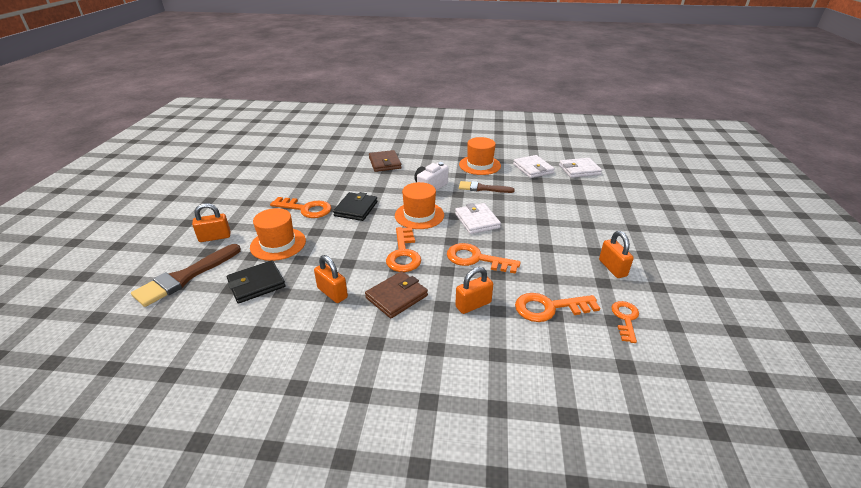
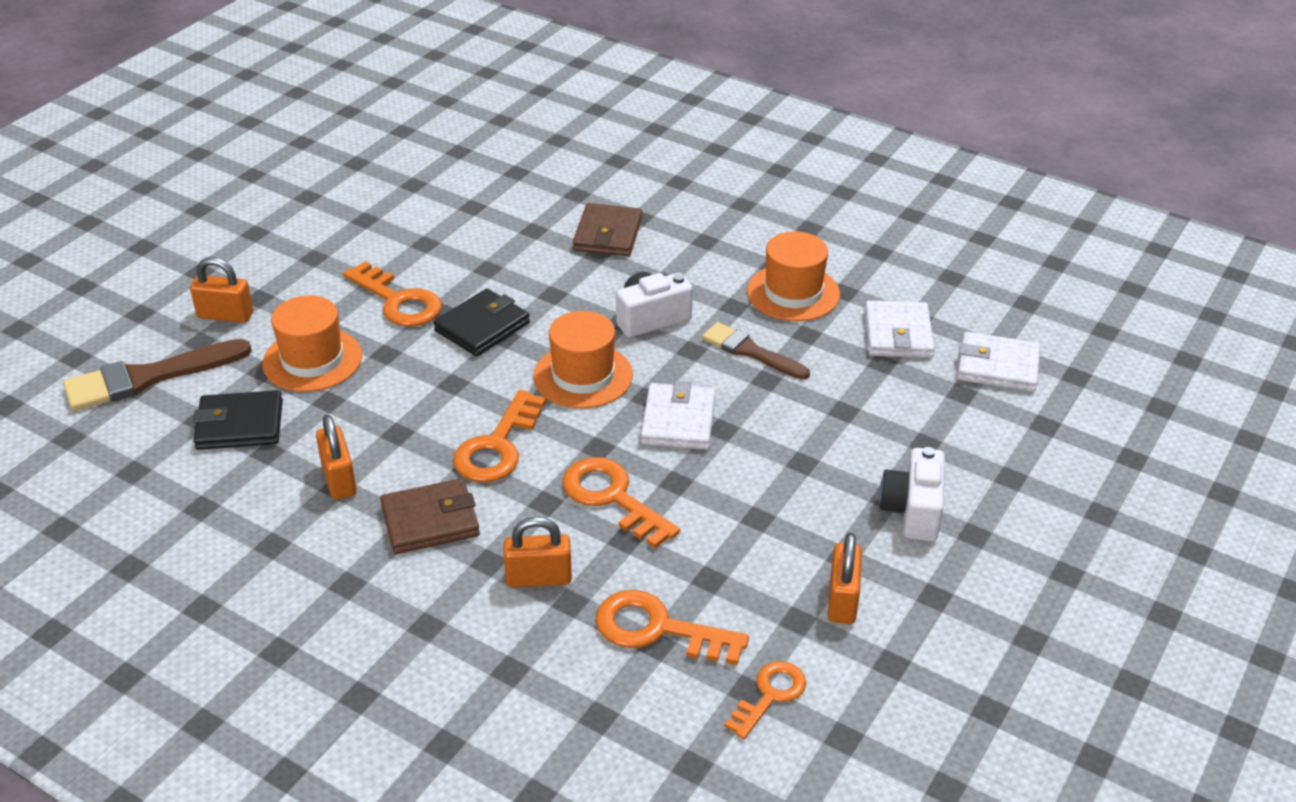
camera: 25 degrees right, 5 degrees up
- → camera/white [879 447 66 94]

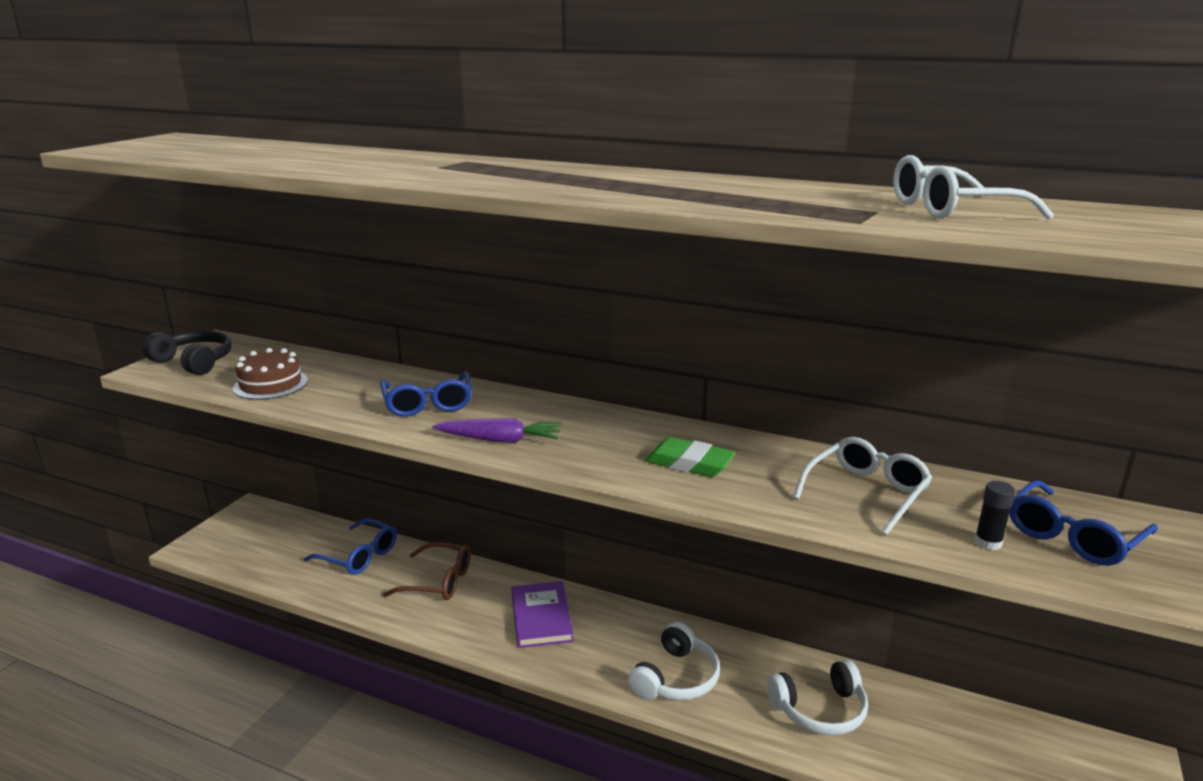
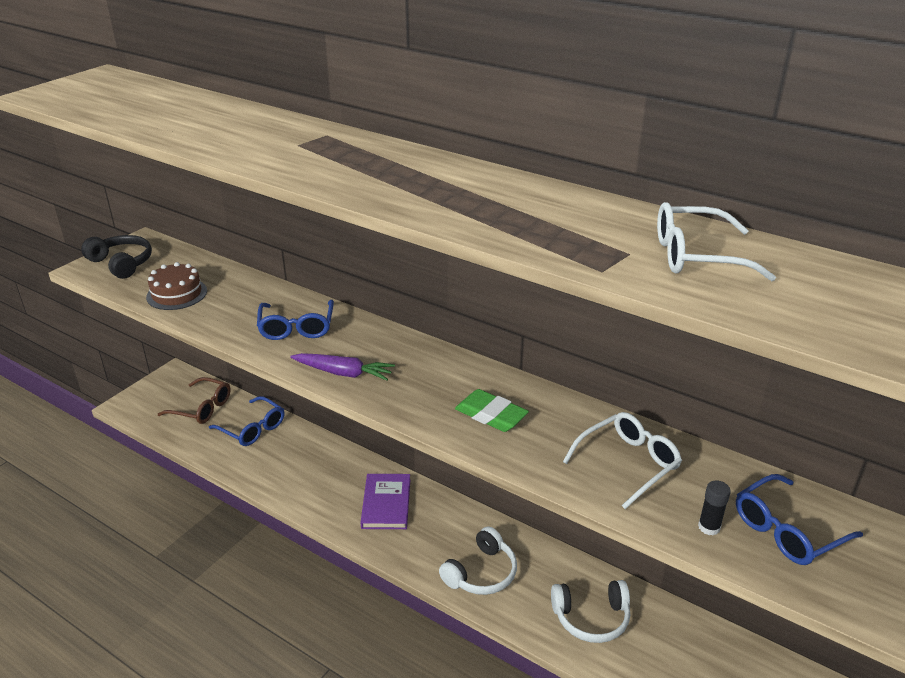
camera: 10 degrees right, 10 degrees up
glasses/brown [383 542 88 58] → glasses/brown [158 377 73 47], relocated

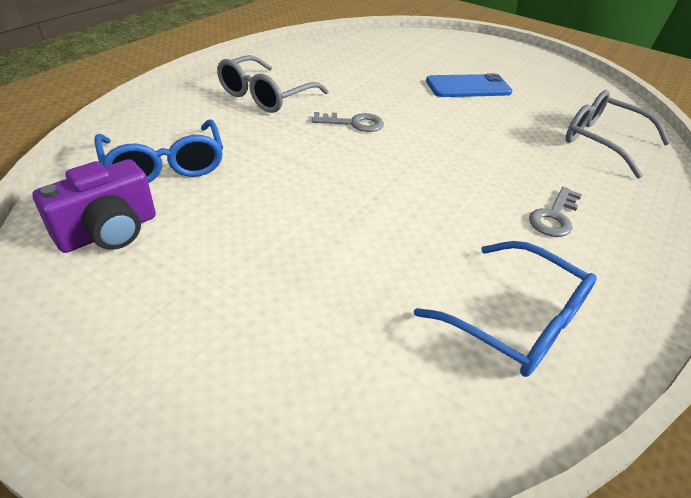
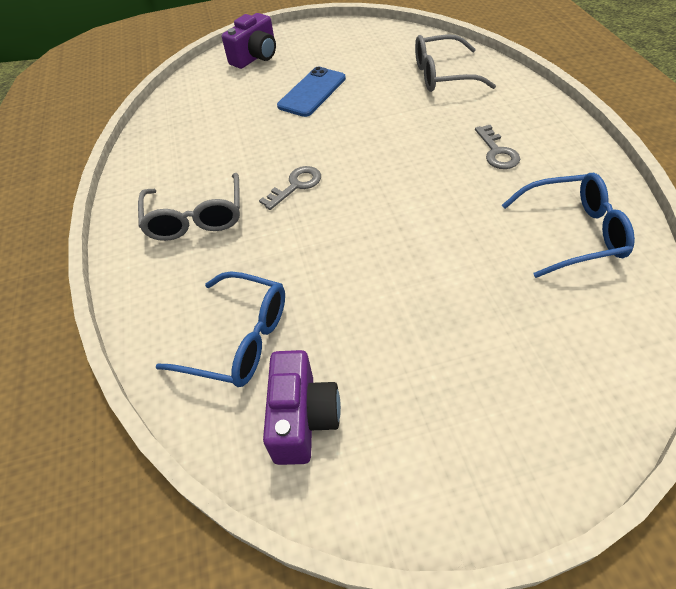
camera: 40 degrees left, 10 degrees up
- → camera/purple [222 13 54 56]

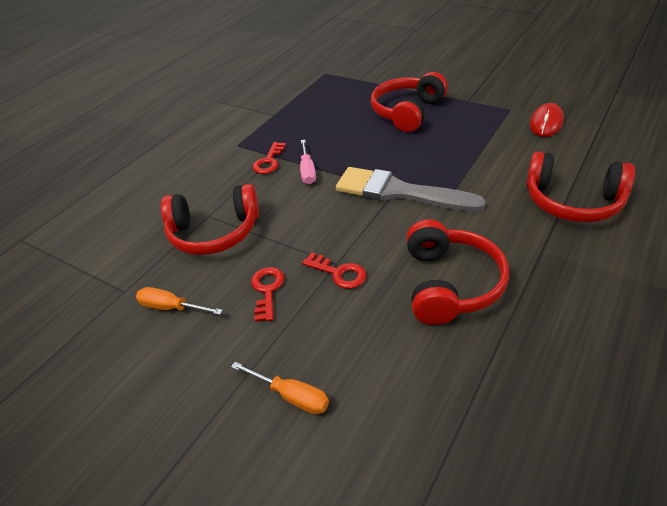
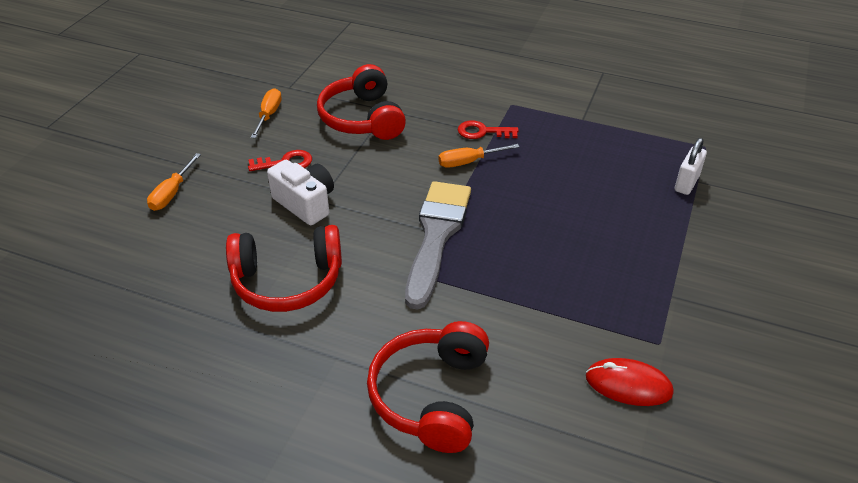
camera: 75 degrees right, 0 degrees up
headphones/red [371 72 77 60] → -
screwdriver/pink [300 140 16 44] → screwdriver/orange [438 144 82 24]
key/red [302 252 64 37] → camera/white [267 160 67 65]
- → padlock/white [675 138 32 57]

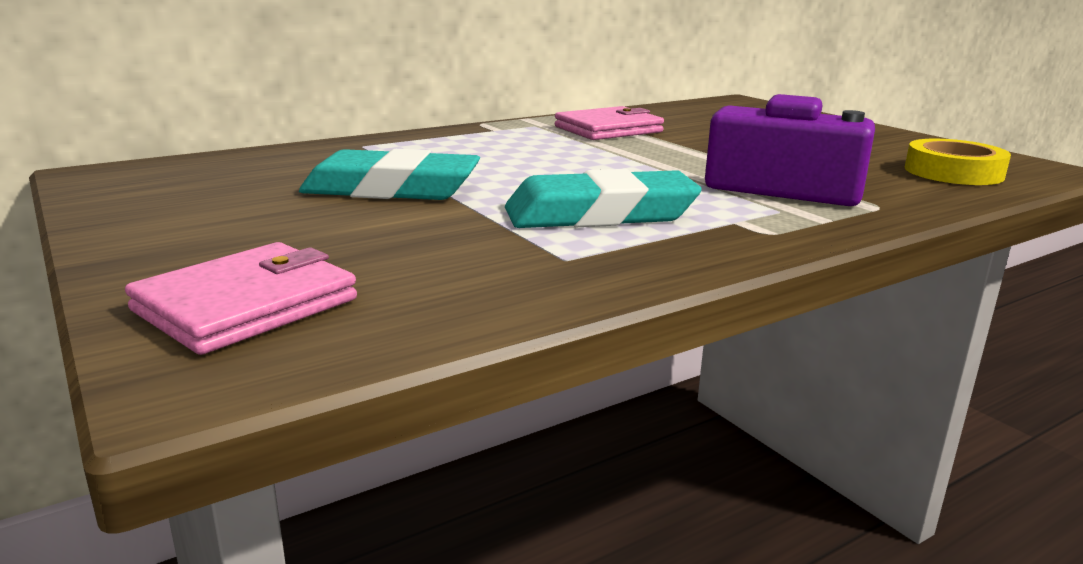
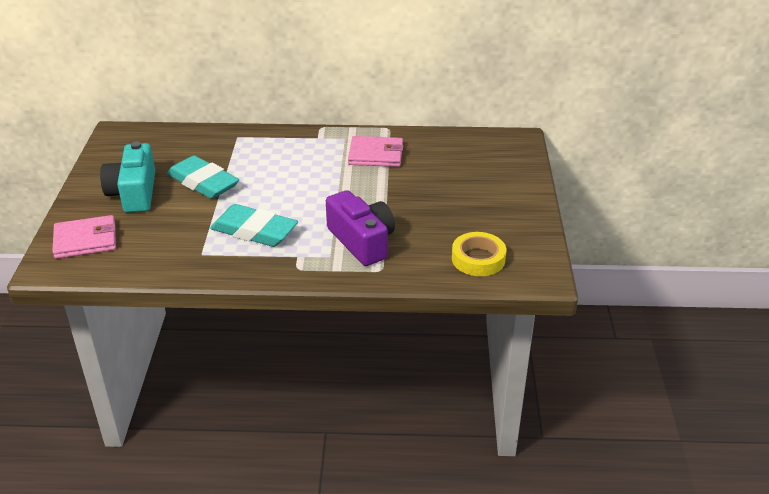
camera: 35 degrees right, 15 degrees up
- → camera/turquoise [100 142 55 71]

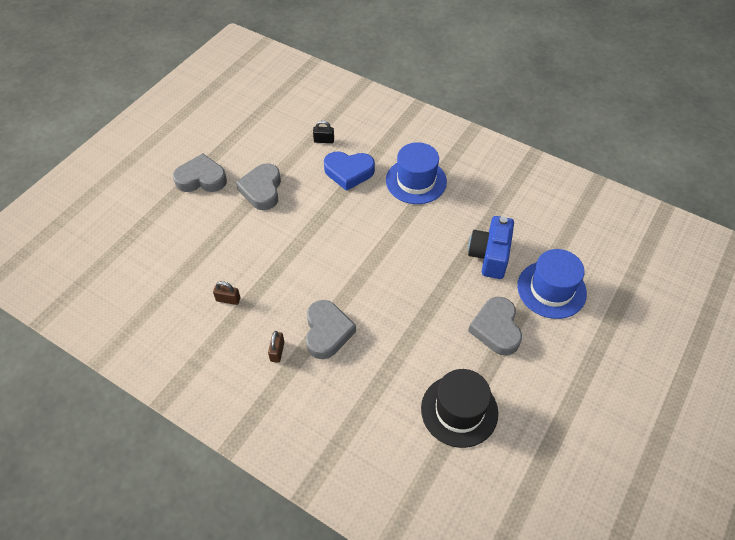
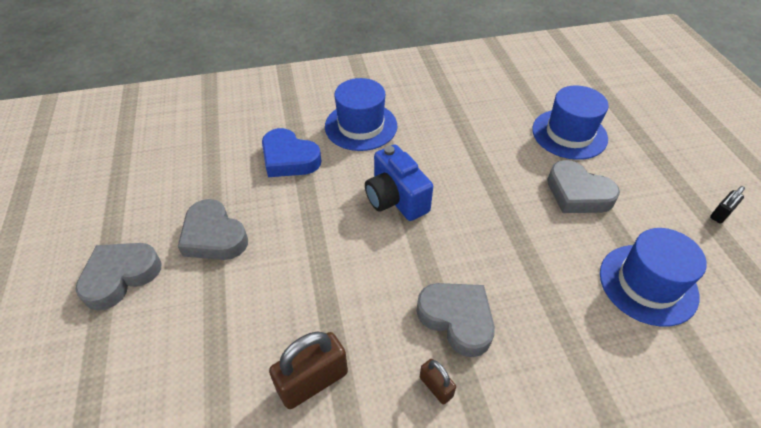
camera: 45 degrees left, 5 degrees down
padlock/black [313 120 21 23] → padlock/black [710 186 35 37], relocated
heart/blue [324 151 51 40] → heart/blue [262 128 59 49], 75 degrees clockwise
camera/blue [468 216 46 63] → camera/blue [365 145 68 76], relocated
padlock/brown [213 281 28 24] → padlock/brown [269 331 79 78], x1.88
hat/black [421 369 77 79] → hat/blue [600 228 107 99]

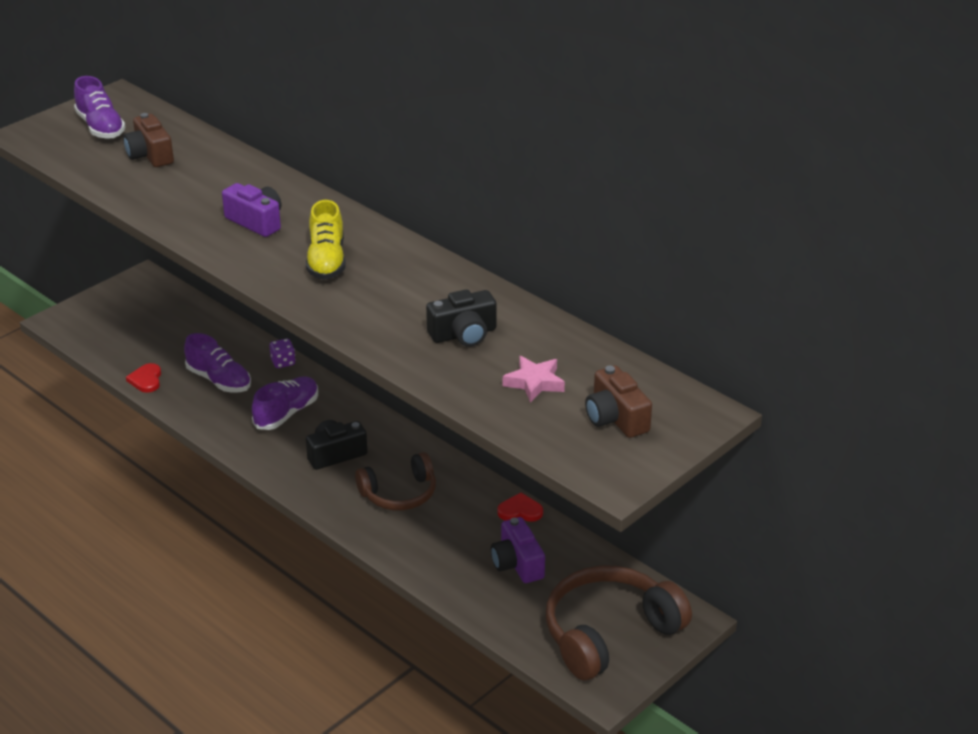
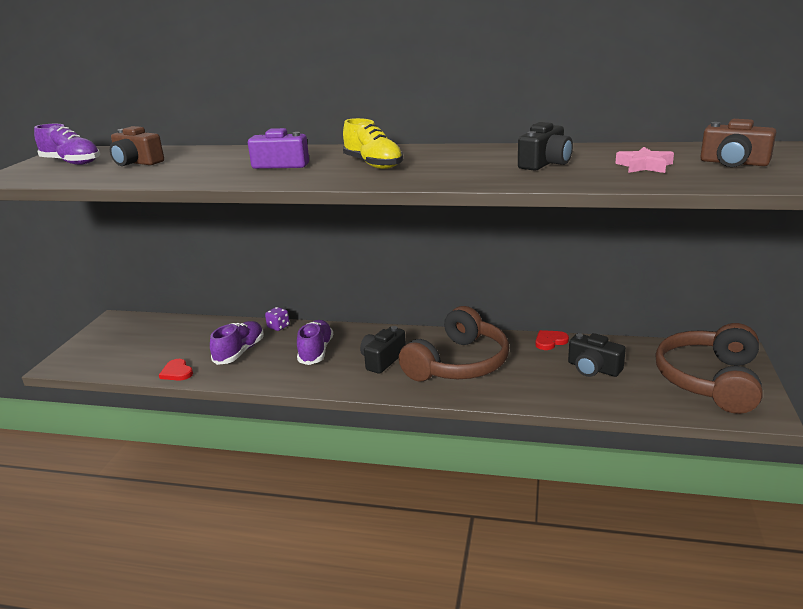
camera: 30 degrees left, 10 degrees down
shoe/purple [184 333 67 60] → shoe/purple [210 321 54 44], 75 degrees counterclockwise
headphones/brown [355 452 81 58] → headphones/brown [399 306 111 75], x1.60
camera/purple [491 517 54 66] → camera/black [568 333 58 44]

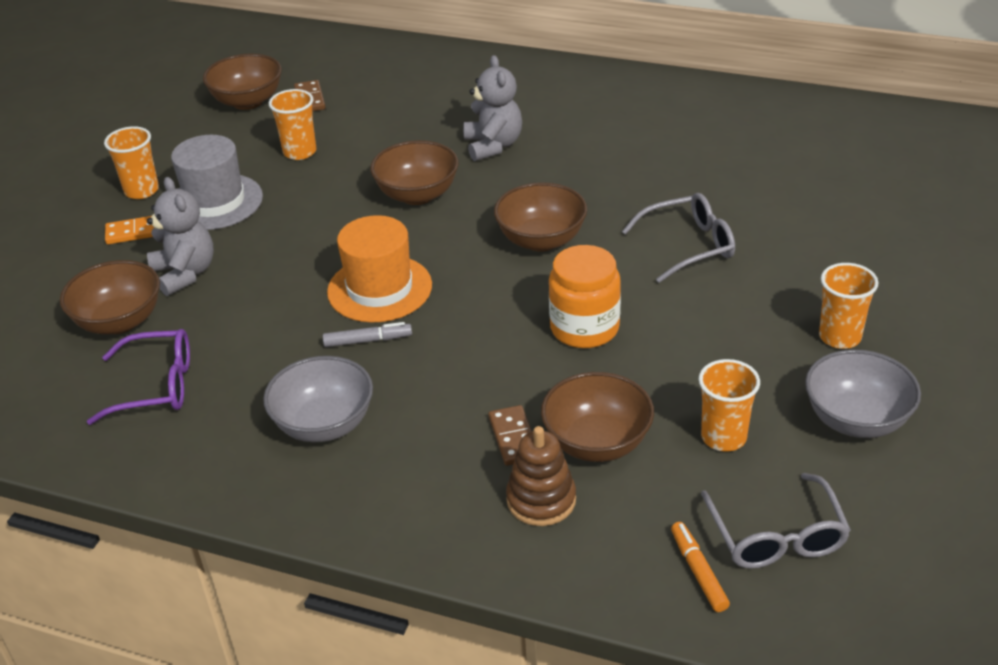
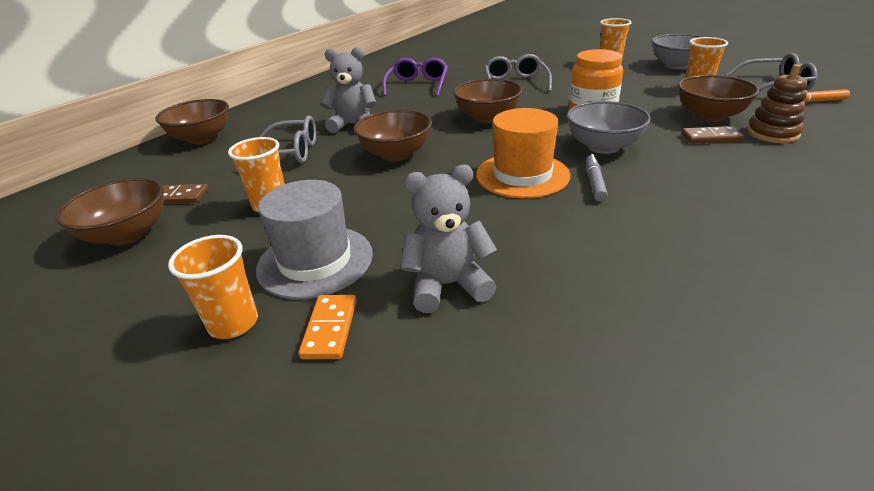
camera: 75 degrees left, 5 degrees down
bowl/brown [60 260 100 74] → bowl/brown [155 99 74 45], relocated
glasses/purple [87 329 103 96] → glasses/purple [383 58 65 39], relocated
bowl/grey [263 356 110 86] → bowl/grey [567 101 84 53], relocated
- → glasses/grey [235 115 81 56]

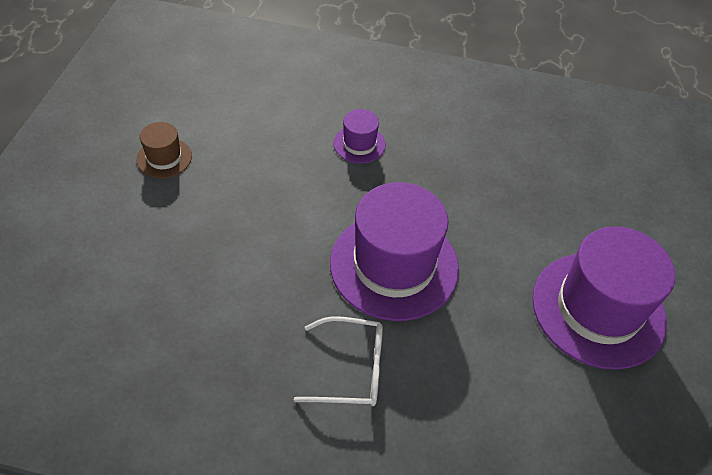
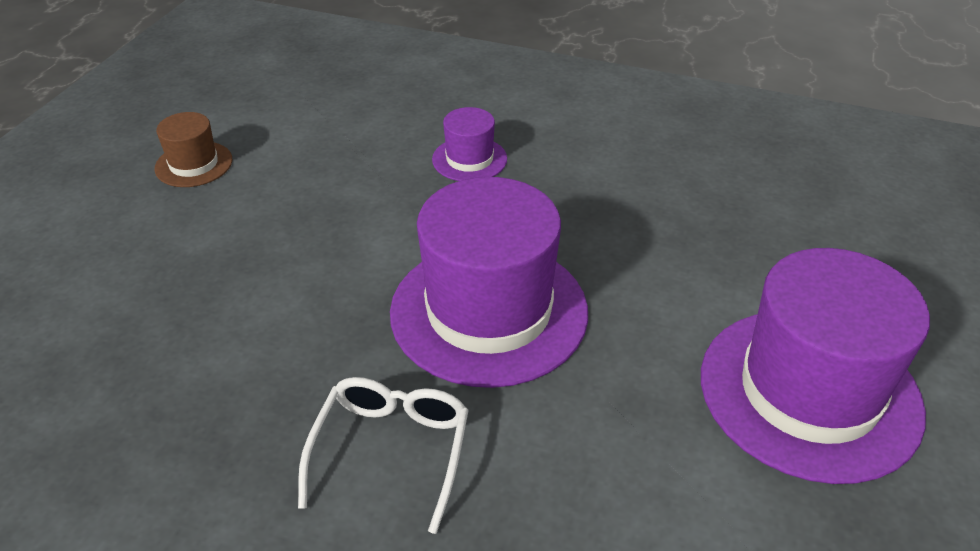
camera: 10 degrees right, 10 degrees down
glasses/white [294 316 89 90] → glasses/white [298 377 171 157], 90 degrees counterclockwise

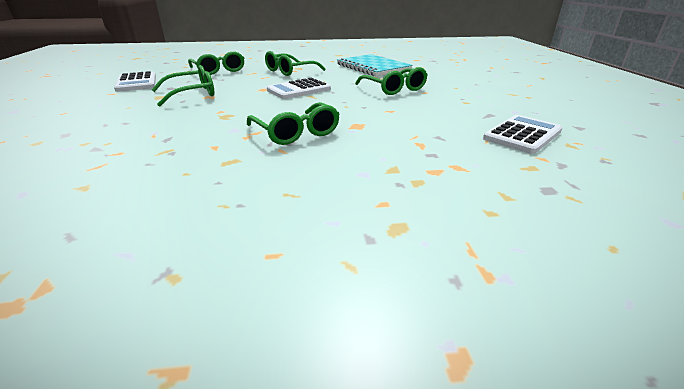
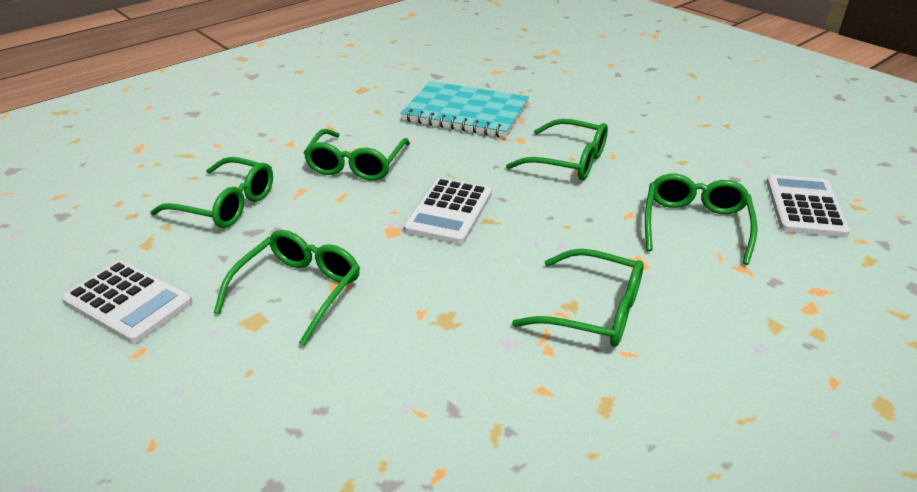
camera: 35 degrees left, 5 degrees up
- → glasses/green [645 174 113 91]

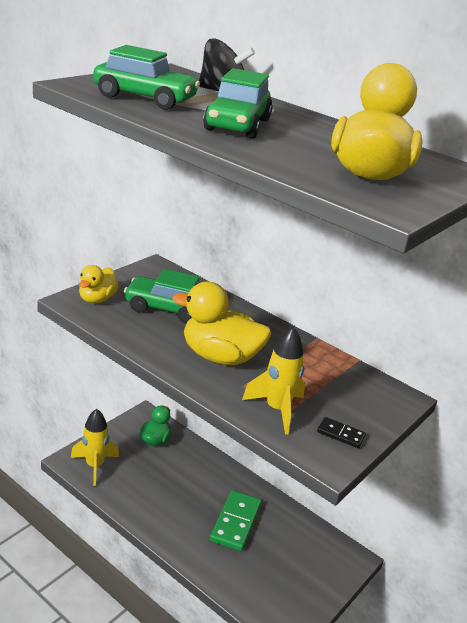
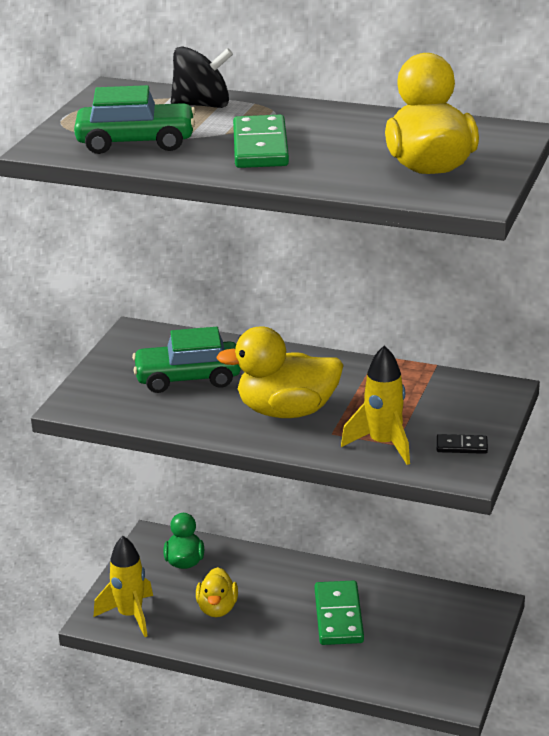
camera: 15 degrees left, 0 degrees up
car/green [203 68 70 70] → domino/green [233 115 56 53]
duck/yellow [79 265 40 38] → duck/yellow [196 567 42 50], relocated

